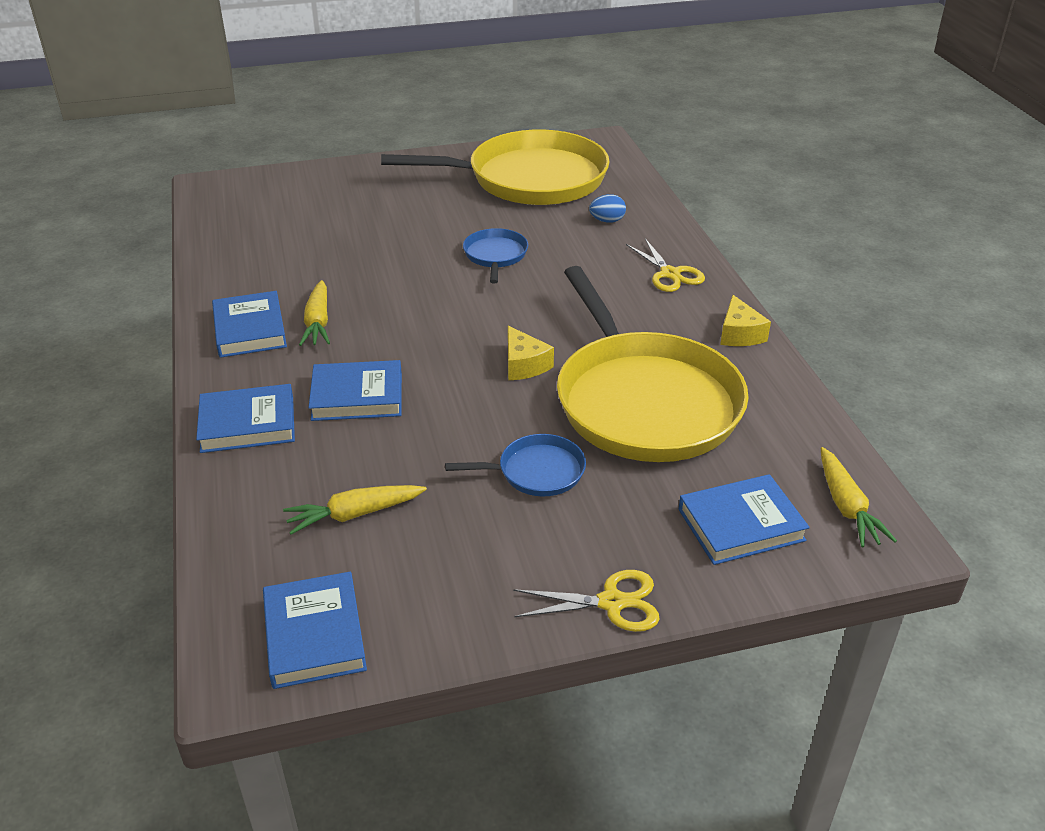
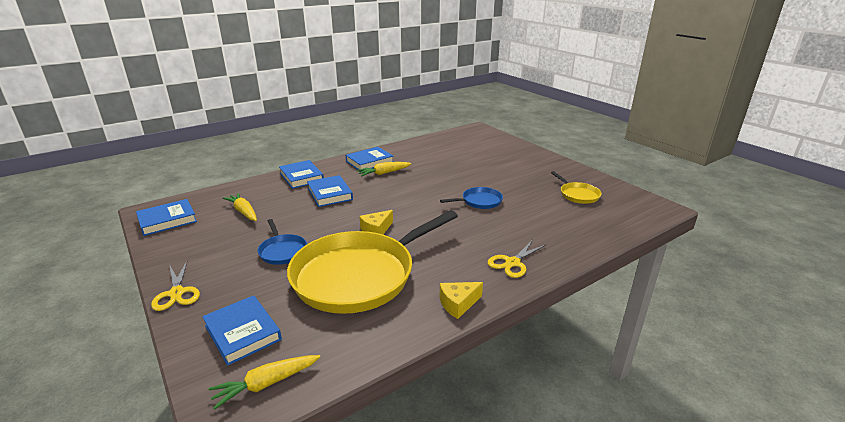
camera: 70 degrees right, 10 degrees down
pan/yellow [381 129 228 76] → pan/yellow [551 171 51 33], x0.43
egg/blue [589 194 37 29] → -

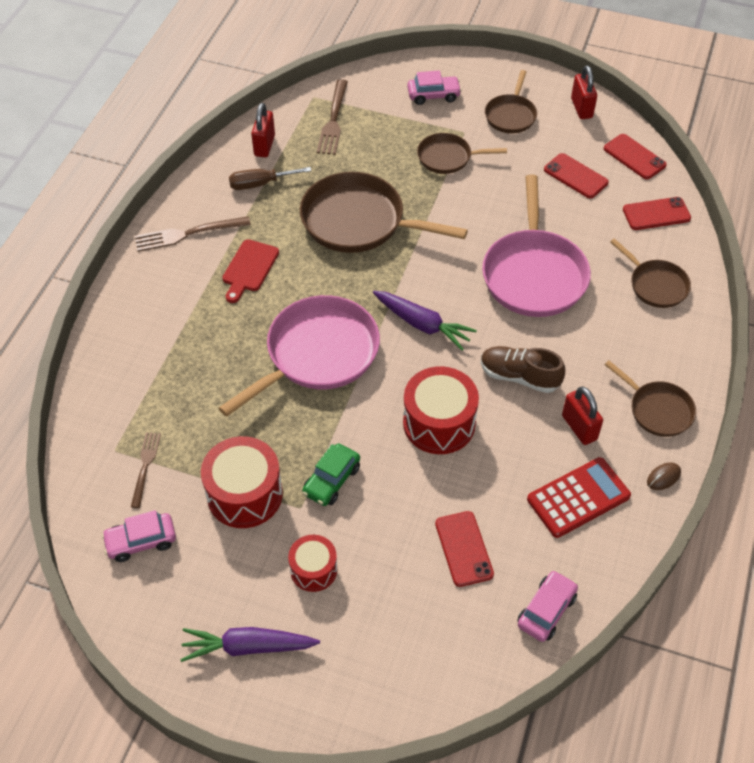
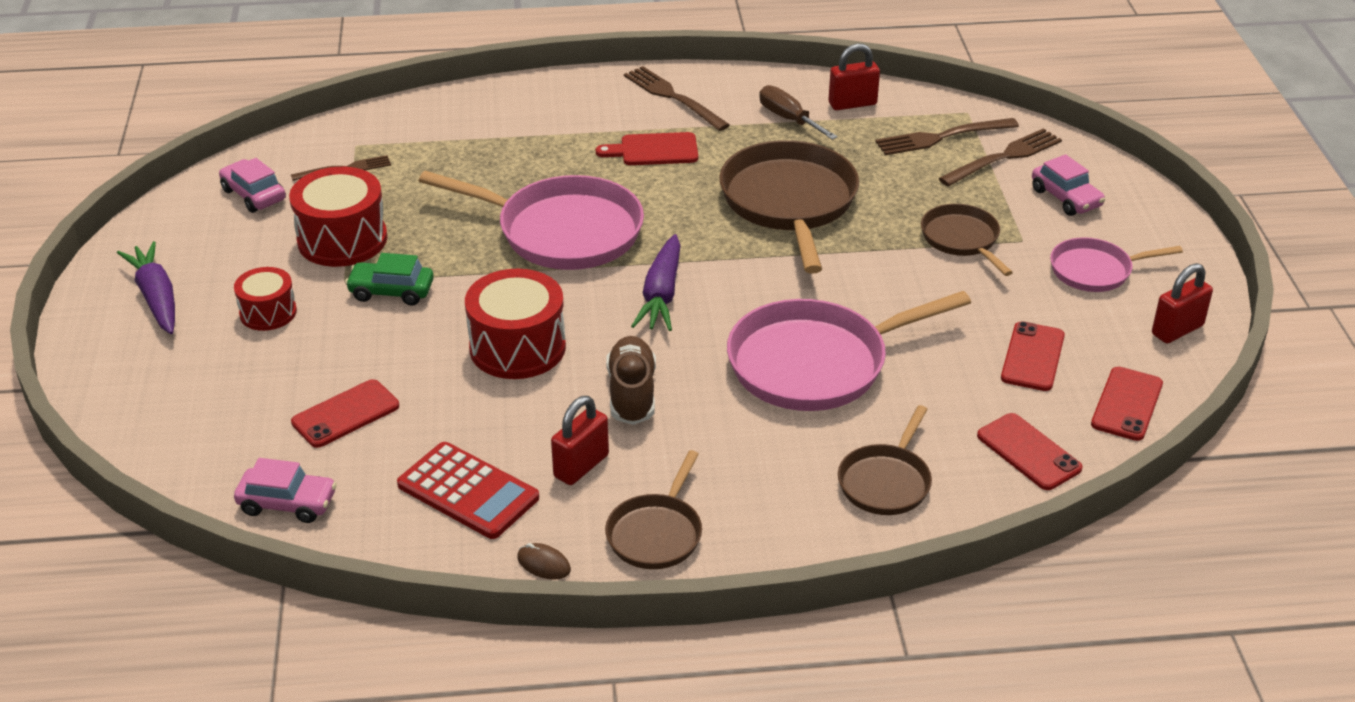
camera: 65 degrees right, 15 degrees down
pan/brown [485 70 52 63] → pan/pink [1050 237 133 55]
- → fork/brown [938 128 124 59]

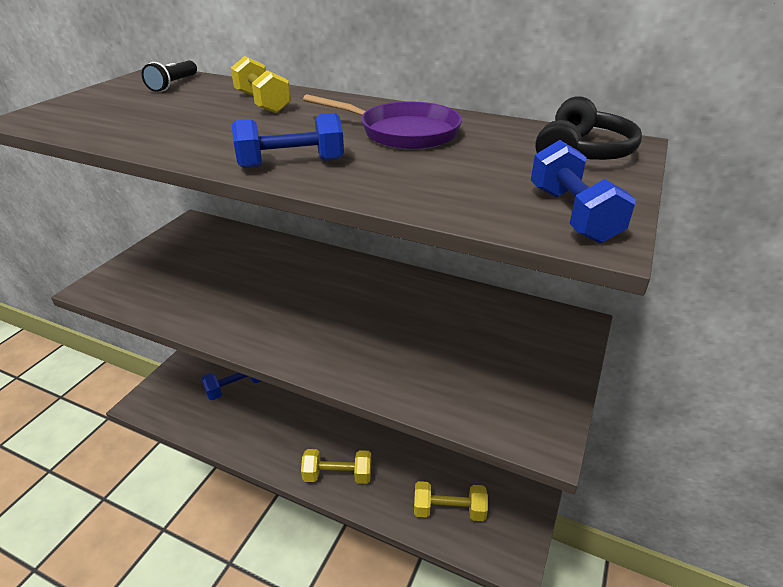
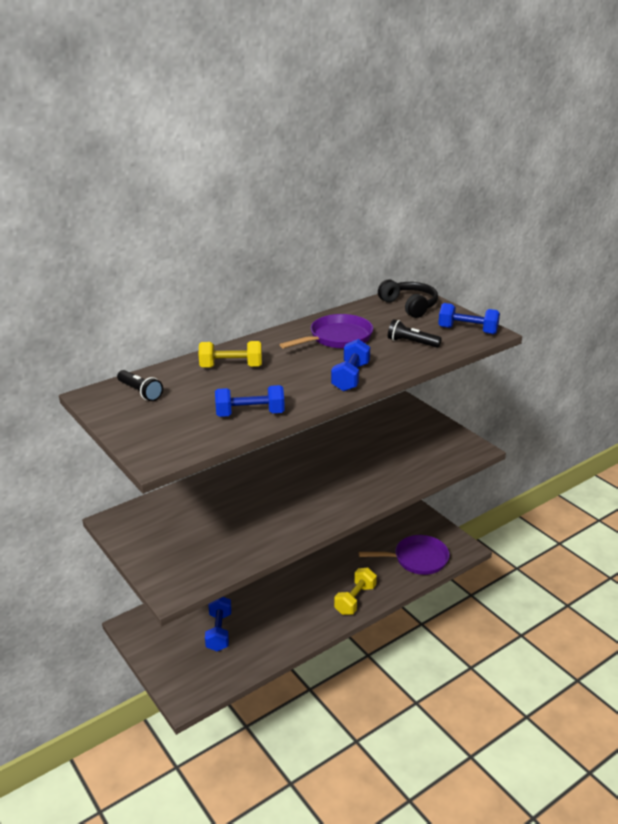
camera: 60 degrees left, 5 degrees down
dumbbell/yellow [414 481 74 40] → pan/purple [359 535 91 40]
- → flashlight/black [388 319 54 29]
- → dumbbell/blue [215 385 70 32]

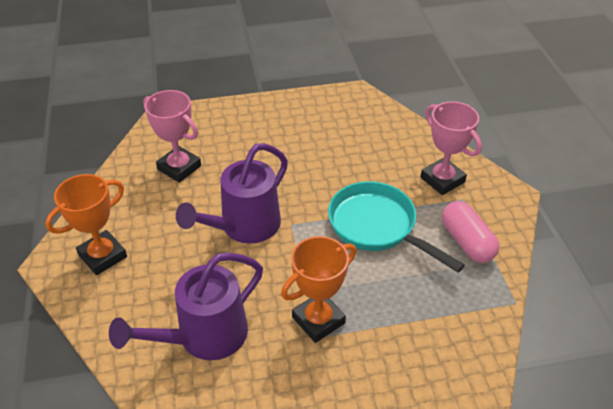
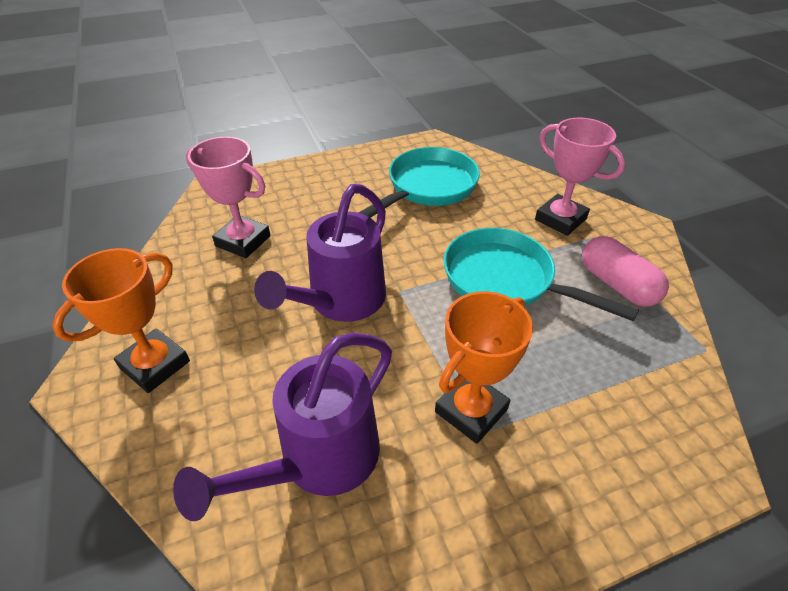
camera: 10 degrees left, 0 degrees up
- → pan/turquoise [359 147 121 71]

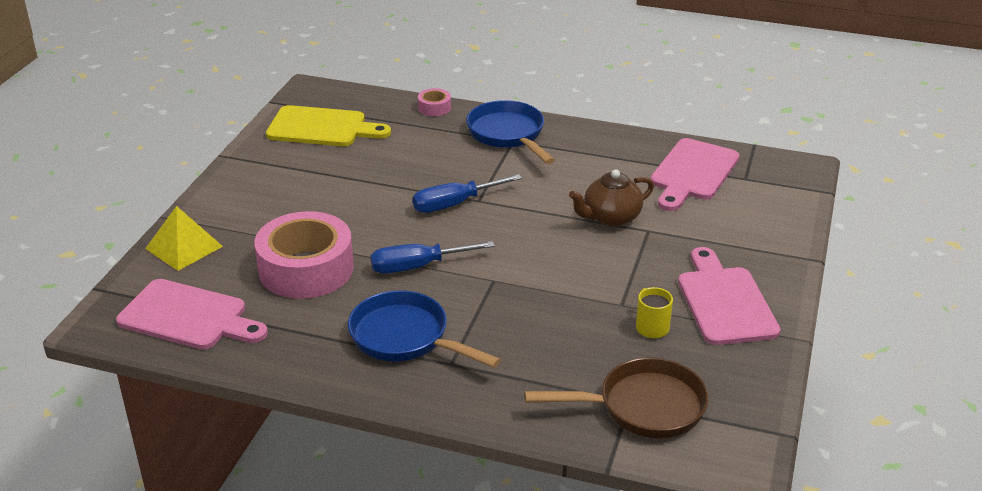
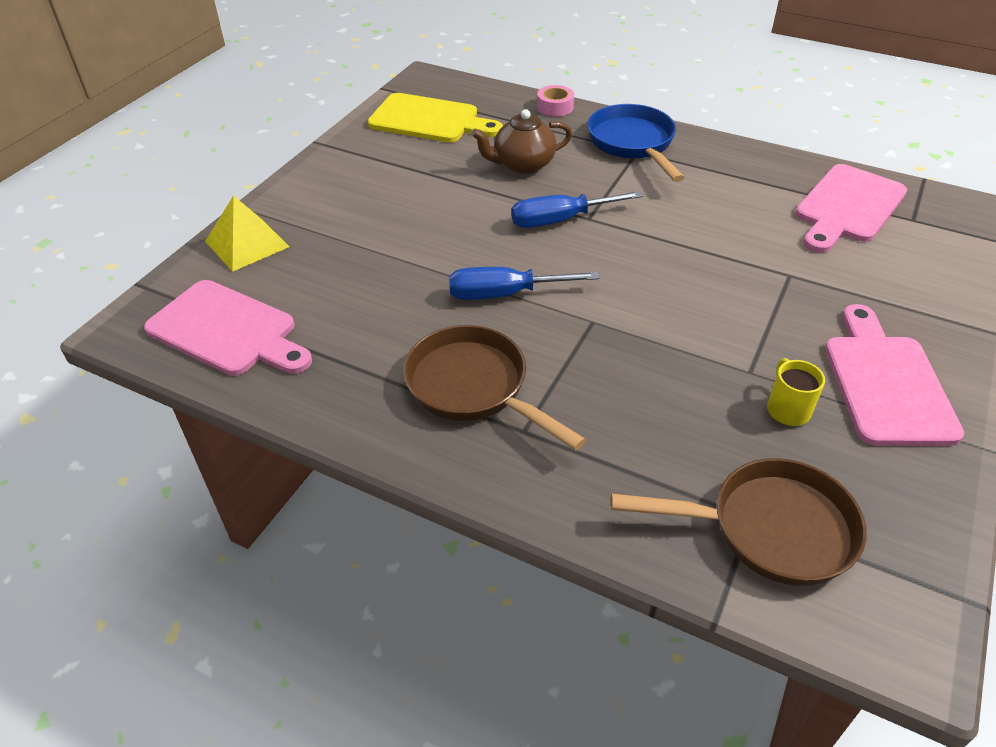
camera: 10 degrees right, 10 degrees up
teapot/brown [569 169 85 58] → teapot/brown [471 109 101 65], relocated
tape/pink [254 211 100 88] → -
pan/blue [348 291 153 77] → pan/brown [403 325 183 126]

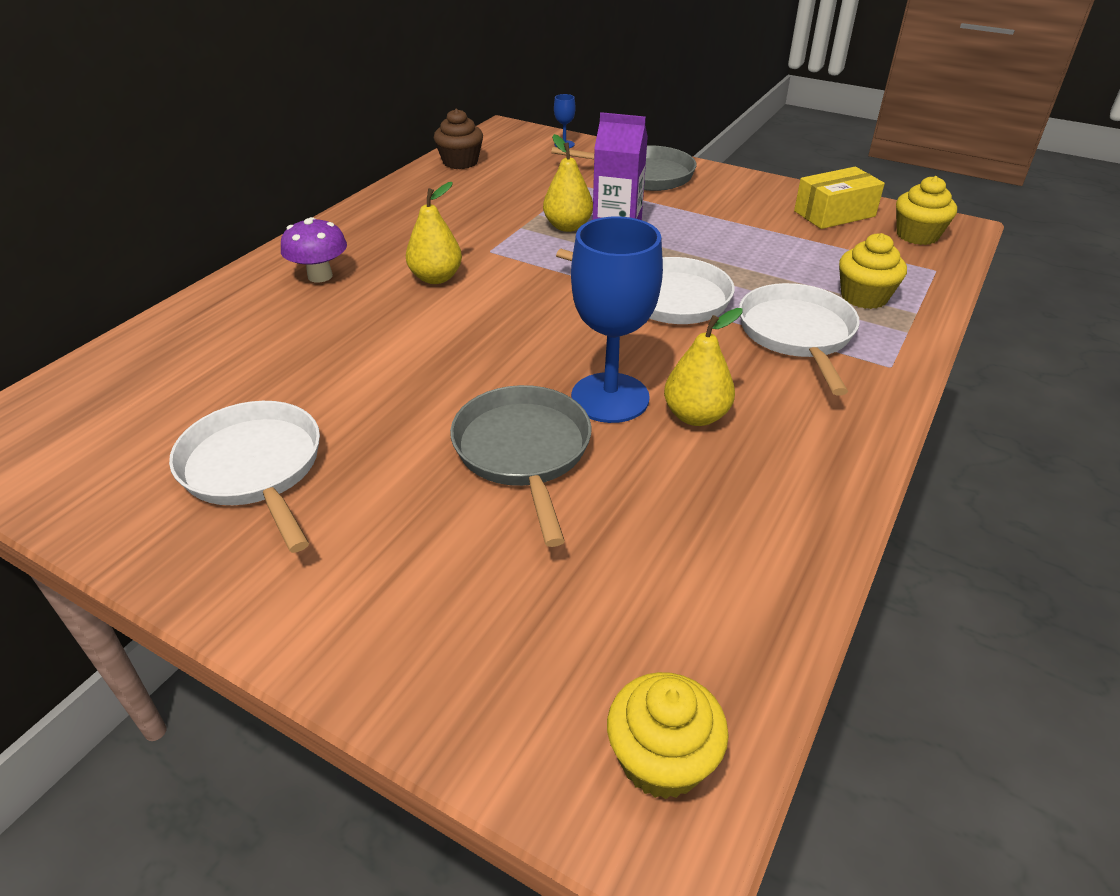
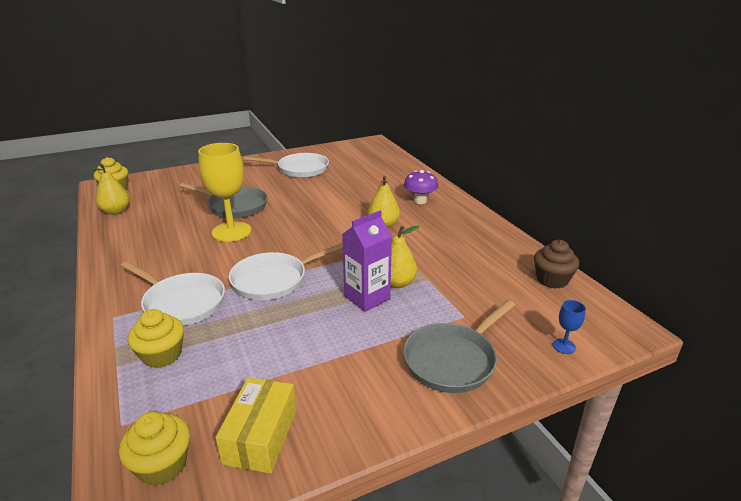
camera: 125 degrees right, 10 degrees down
goblet/blue [571 216 92 207] → goblet/yellow [198 143 53 99]
pear/yellow [664 308 79 118] → pear/yellow [91 164 39 51], relocated

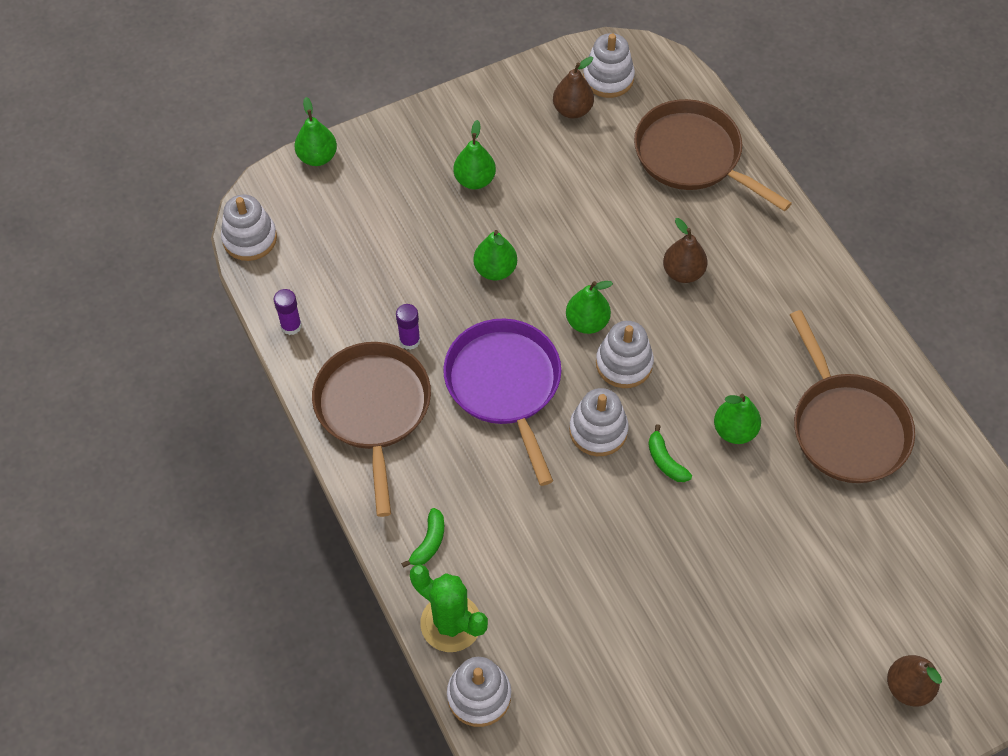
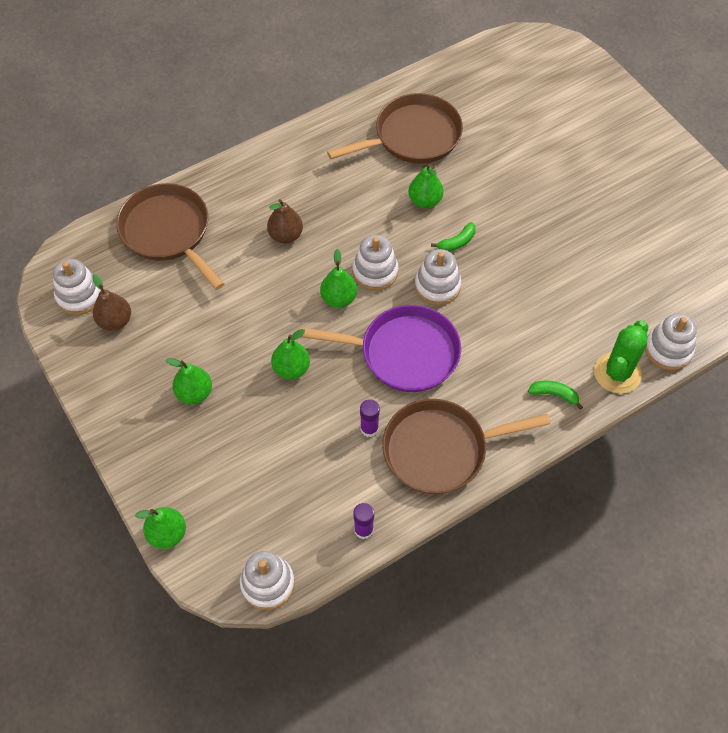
camera: 95 degrees left, 0 degrees up
pan/brown [634 99 158 112] → pan/brown [116 183 108 107], 105 degrees clockwise
pan/purple [443 319 118 167] → pan/purple [301 305 160 87], 150 degrees counterclockwise
pear/brown [887 655 55 51] → -

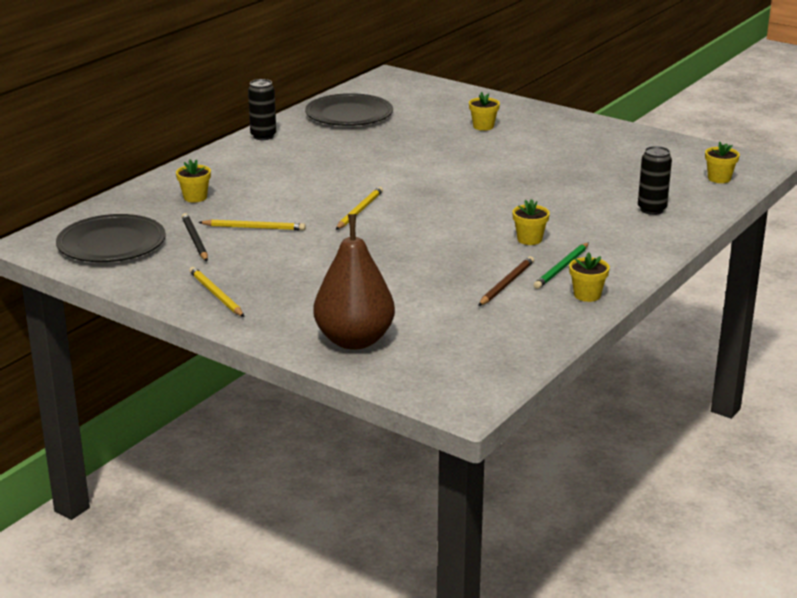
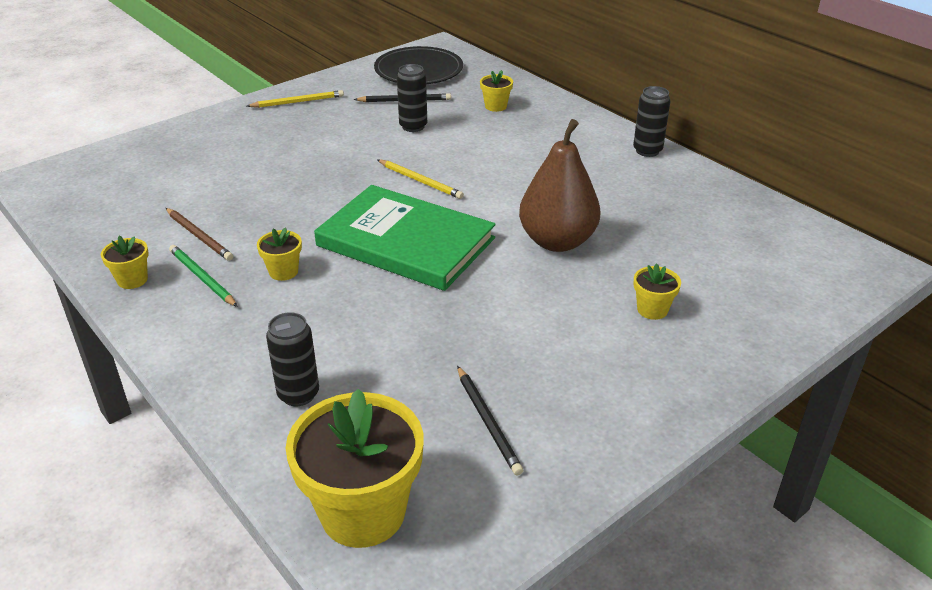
camera: 105 degrees right, 10 degrees up
plate/black [305 93 88 33] → -
flower pot/yellow [705 142 35 41] → flower pot/yellow [286 389 137 159], x2.18
pear/brown [314 214 81 136] → pear/brown [519 119 81 133], relocated
pencil/yellow [198 220 108 10] → can/black [397 64 30 68]
- → book/green [314 185 182 106]
- → pencil/black [457 366 66 109]

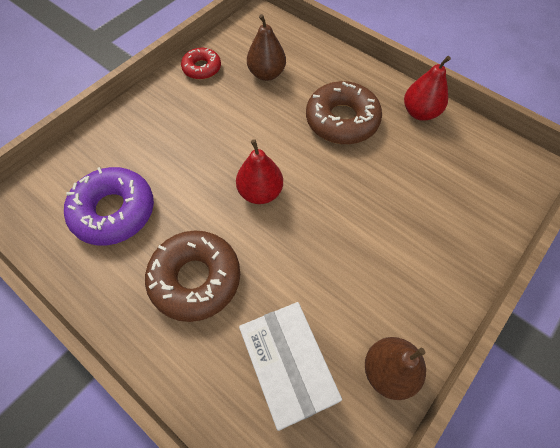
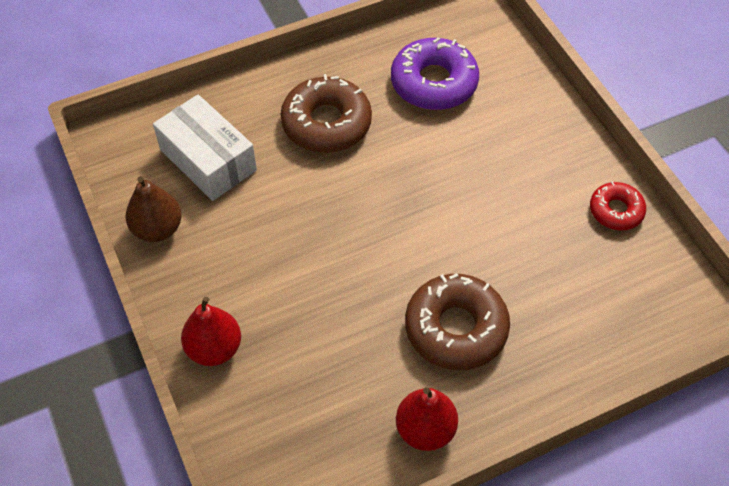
camera: 115 degrees right, 5 degrees down
pear/brown [247 14 39 67] → -
pear/red [236 139 47 65] → pear/red [181 297 60 69], relocated
box/white [239 302 103 129] → box/white [153 95 104 106], 45 degrees clockwise

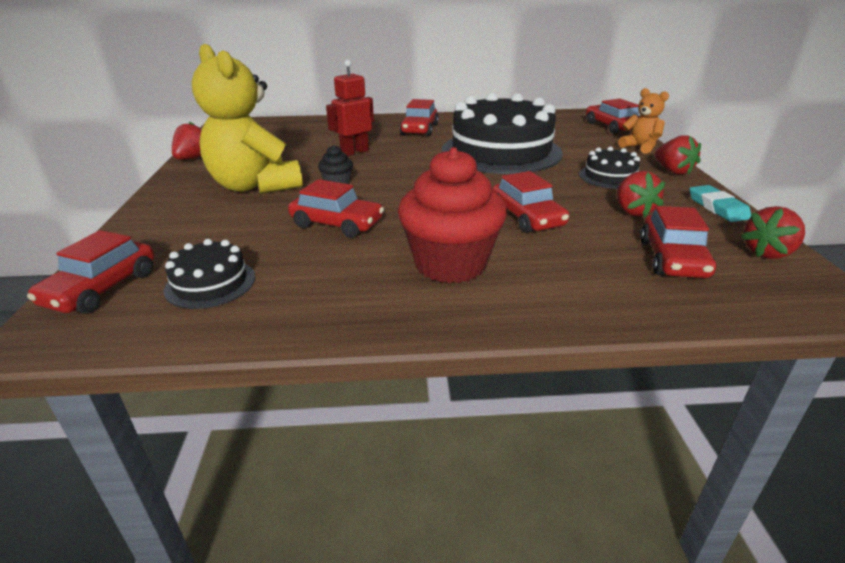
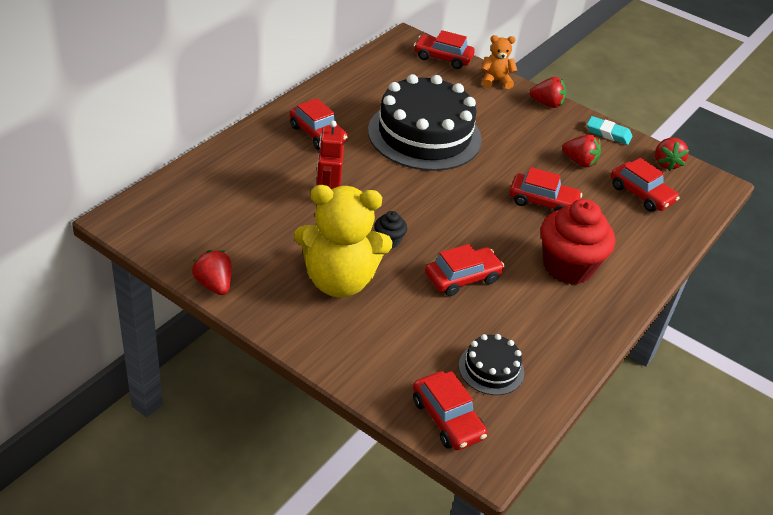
camera: 55 degrees left, 10 degrees up
cake/black [579 147 61 42] → -

